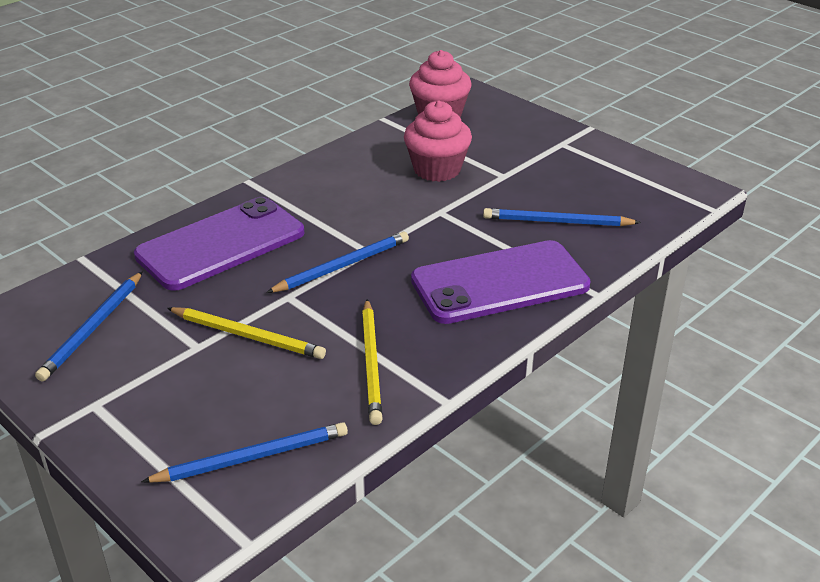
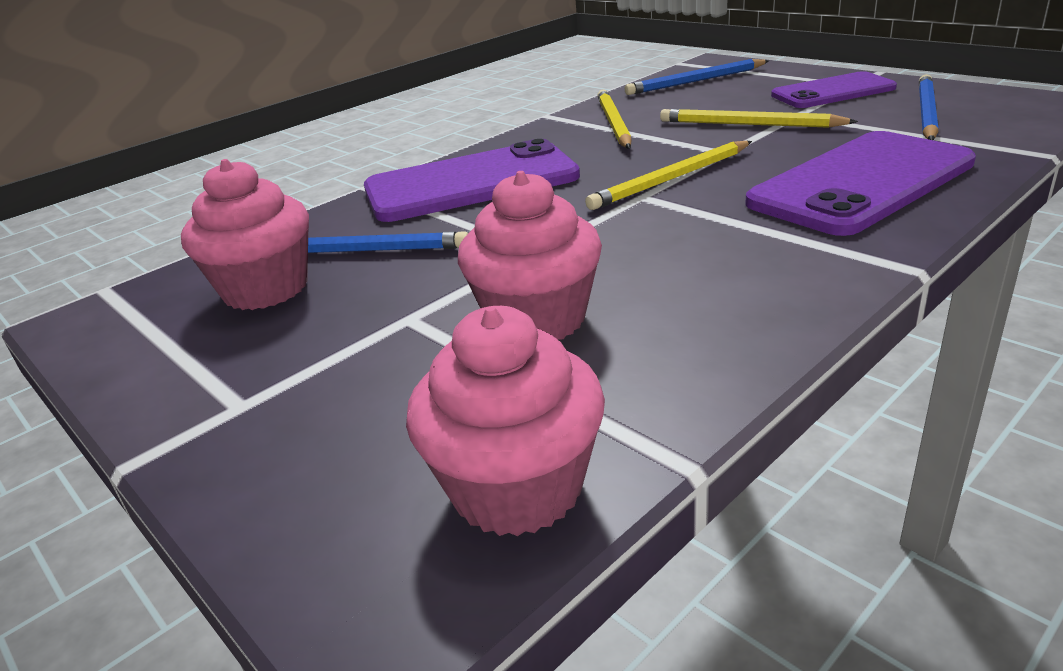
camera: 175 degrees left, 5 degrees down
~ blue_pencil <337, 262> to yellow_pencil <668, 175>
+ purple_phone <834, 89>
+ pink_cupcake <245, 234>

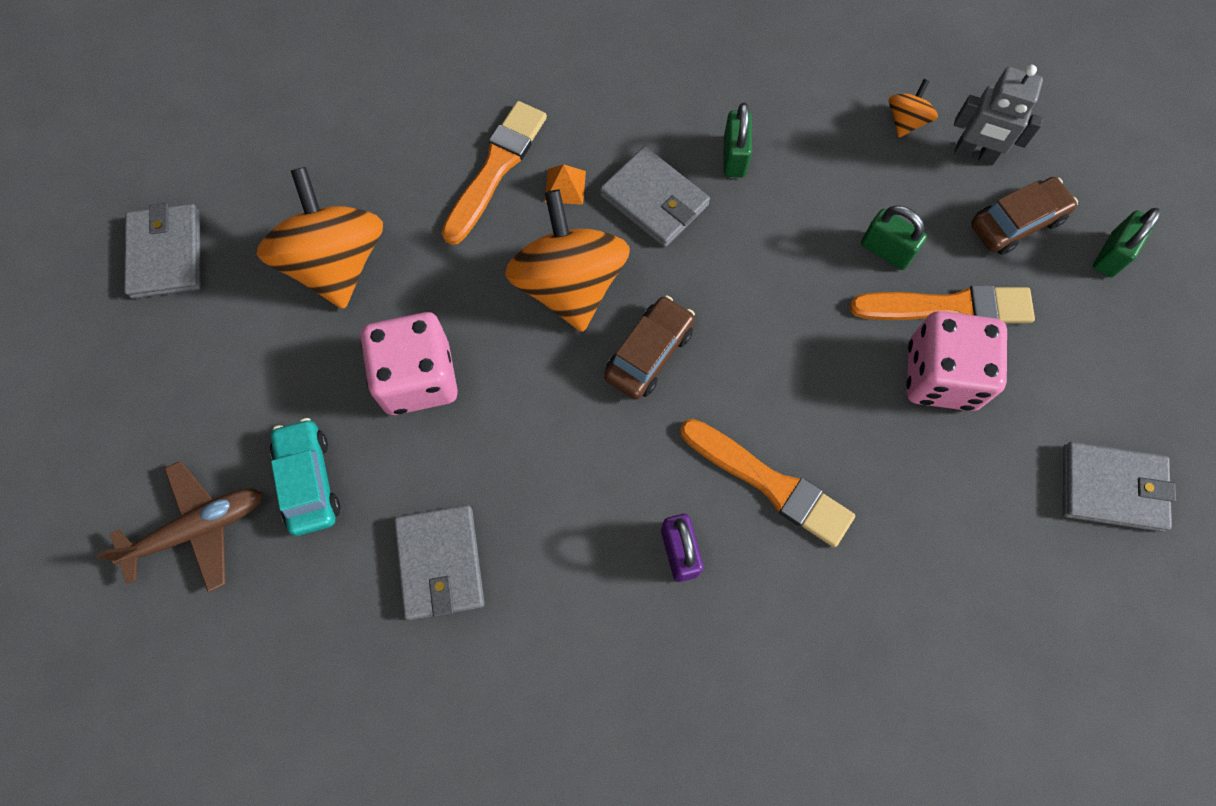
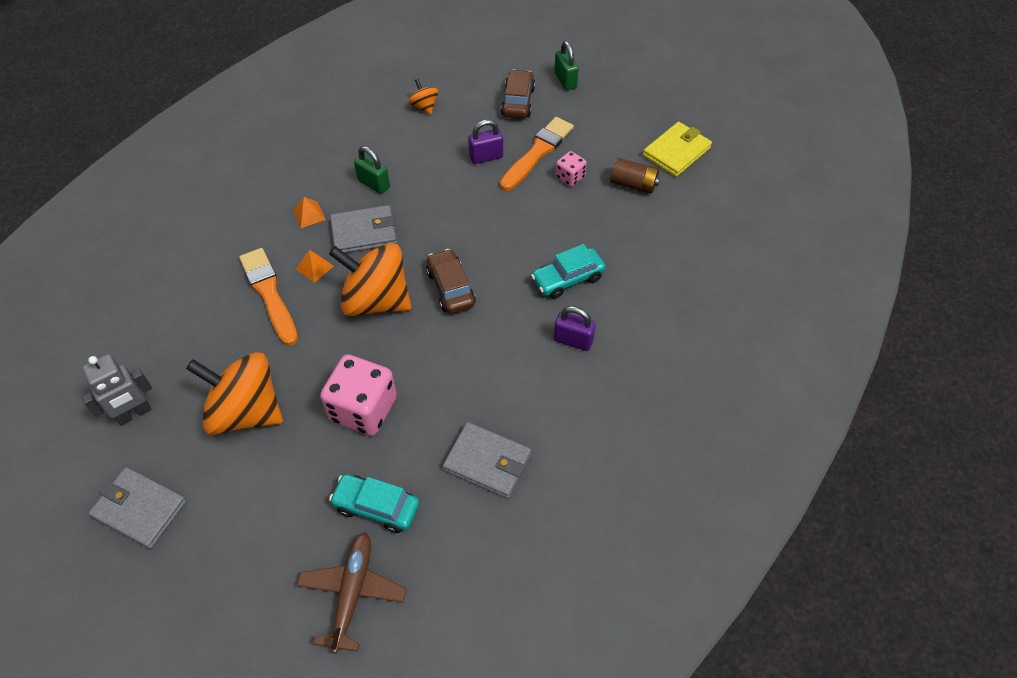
camera: 55 degrees left, 15 degrees down
~ grey_robot <998, 115> to <117, 389>
~ green_padlock <894, 237> to purple_padlock <485, 141>
~ pink_dice <956, 361> = <571, 169> x0.50
~ orange_brush <767, 483> to turquoise_car <568, 271>
~ grey_wallet <1119, 487> to yellow_wallet <677, 149>
+ brown_battery <635, 176>
+ orange_pyramid <309, 212>

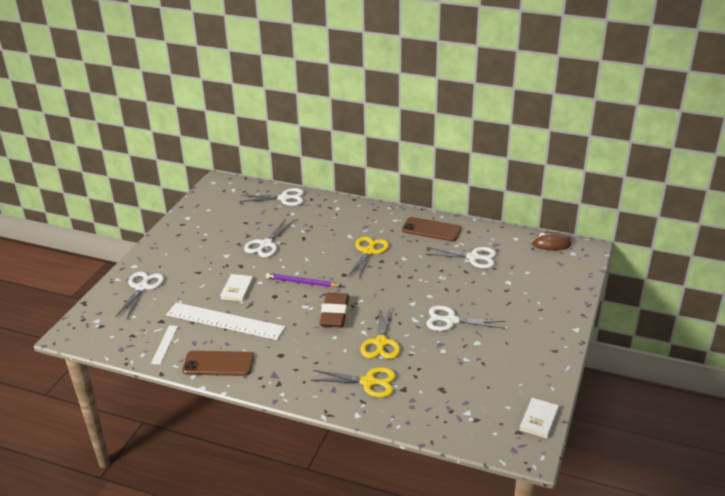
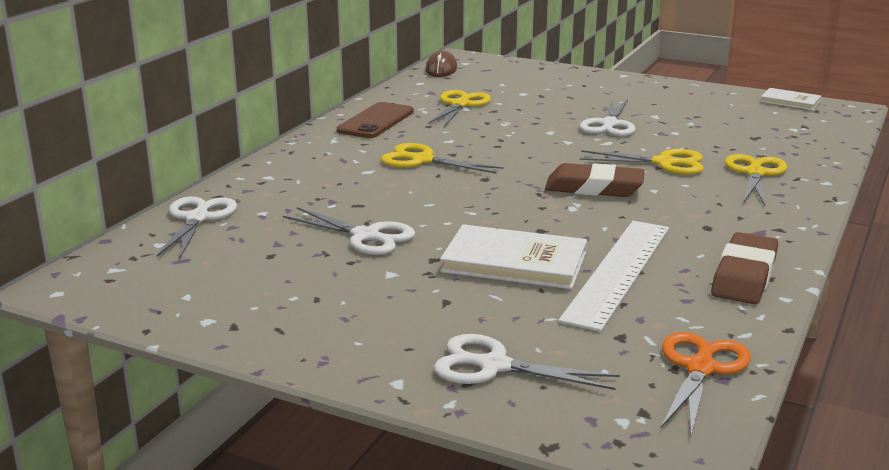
camera: 85 degrees left, 10 degrees down
~ white_scissors <462, 258> to yellow_scissors <459, 108>
- purple_pencil <304, 280>
~ white_book <236, 287> = <513, 256> x1.76
- white_ruler <164, 345>
~ brown_phone <218, 363> to brown_eraser <744, 268>
+ orange_scissors <705, 384>

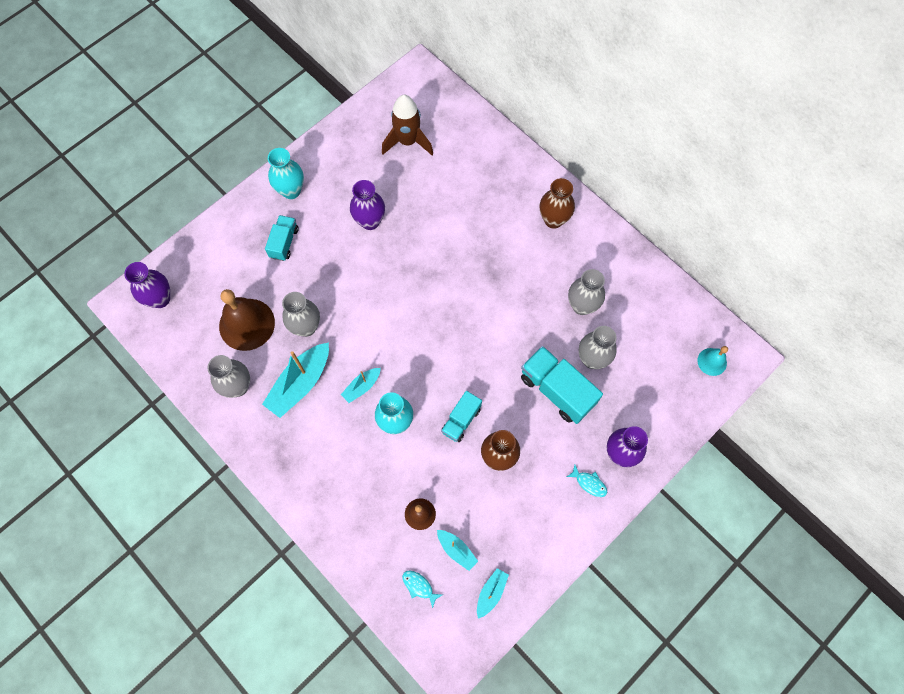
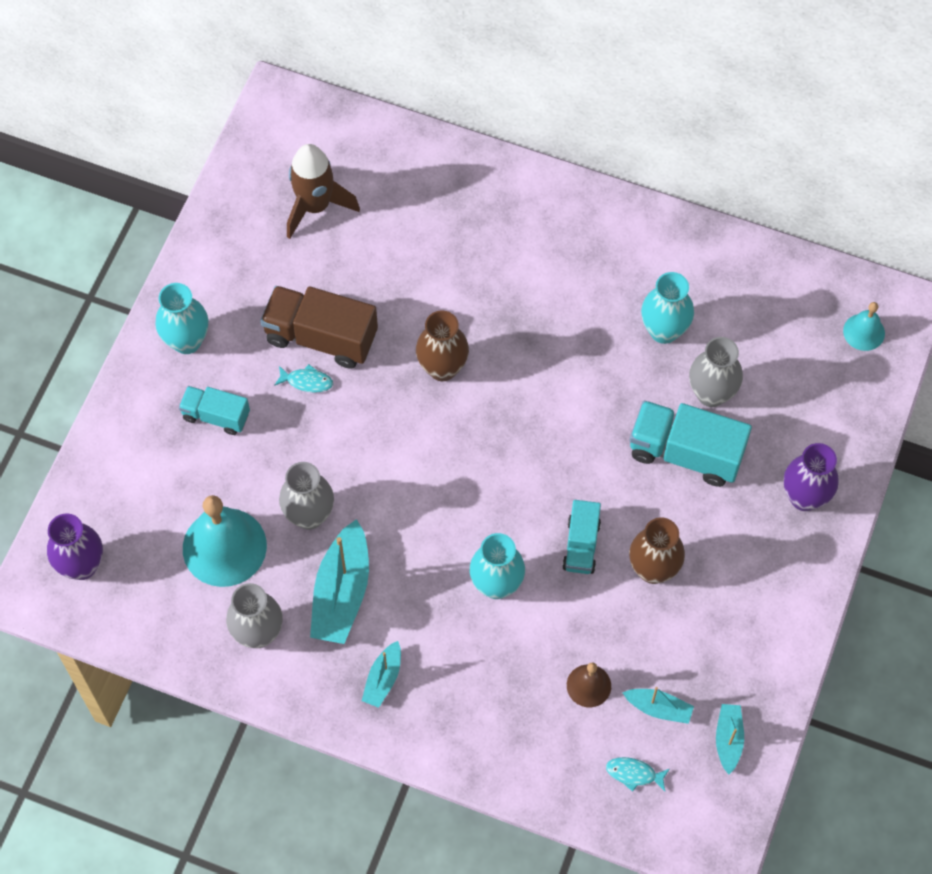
camera: 25 degrees left, 5 degrees down
~ brown_vase <557, 203> to <442, 345>
~ purple_vase <367, 205> to brown_truck <319, 327>
~ turquoise_truck <282, 238> = <214, 410> 60 degrees counterclockwise
~ grey_vase <586, 292> to turquoise_vase <667, 308>
~ brown_bell <247, 320> to turquoise_bell <225, 541>
~ turquoise_boat <361, 385> to <381, 674>
~ turquoise_fish <587, 481> to <303, 378>

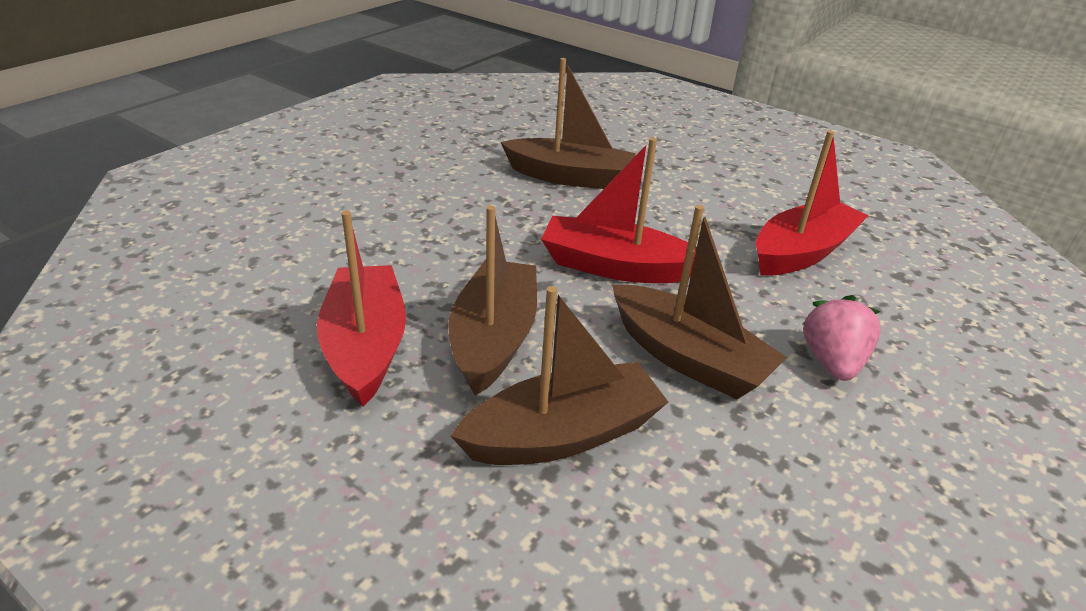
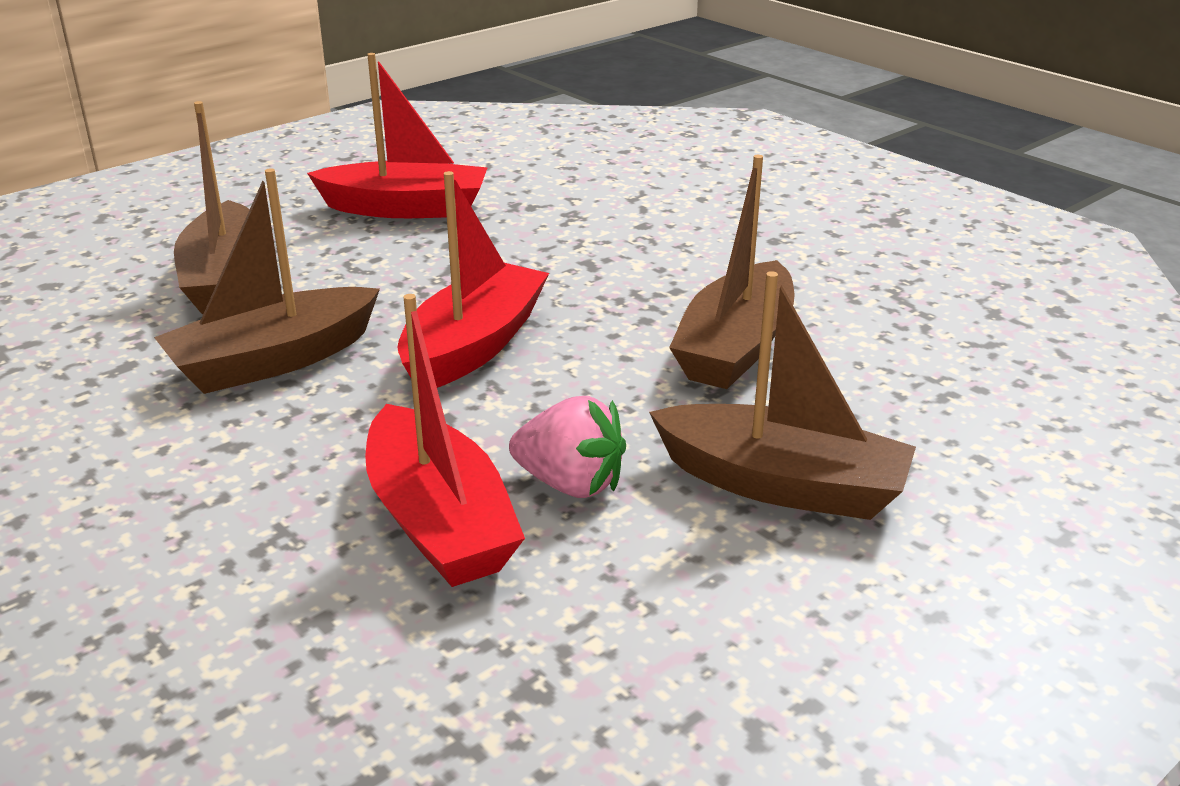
camera: 105 degrees right, 5 degrees down
~ brown_boat <493, 300> to <782, 395>
~ pink_strawberry <841, 338> to <567, 447>

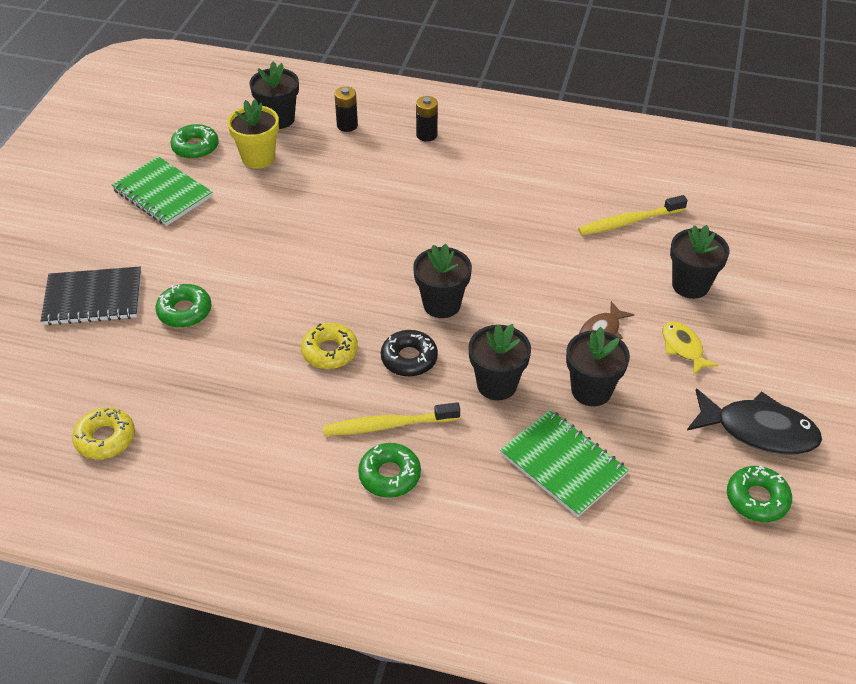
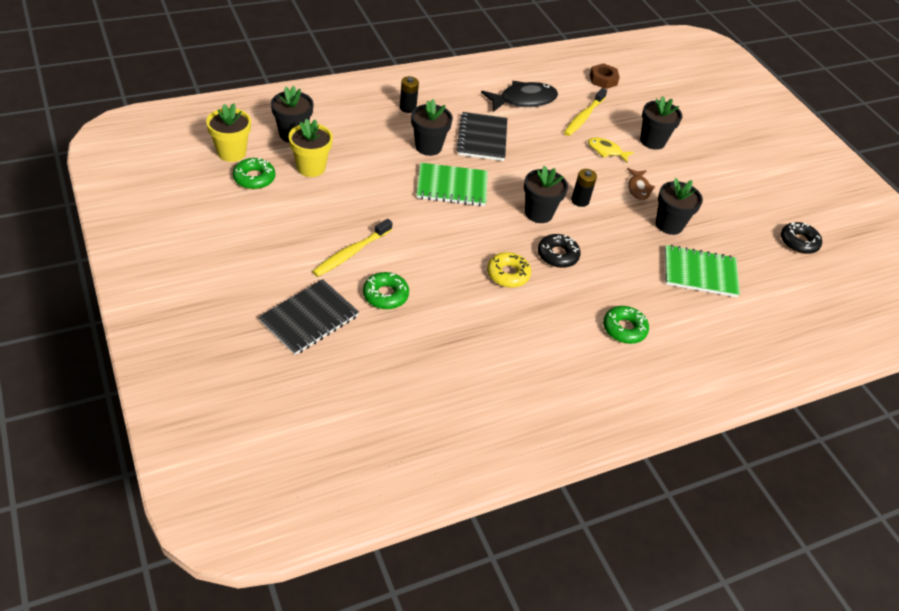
camera: 45 degrees left, 0 degrees up
~ black_battery <346, 109> to <584, 188>
~ green_notebook <162, 191> to <452, 184>
~ yellow_fish <691, 348> to <611, 150>
~ black_flower_pot <499, 362> to <432, 127>
~ black_fish <754, 422> to <519, 96>
~ yellow_toothbrush <391, 419> to <352, 248>
- yellow_donut <103, 433>
~ green_donut <759, 493> to black_donut <801, 238>
+ brown_nut <605, 76>
+ yellow_flower_pot <228, 132>
+ black_notebook <482, 136>

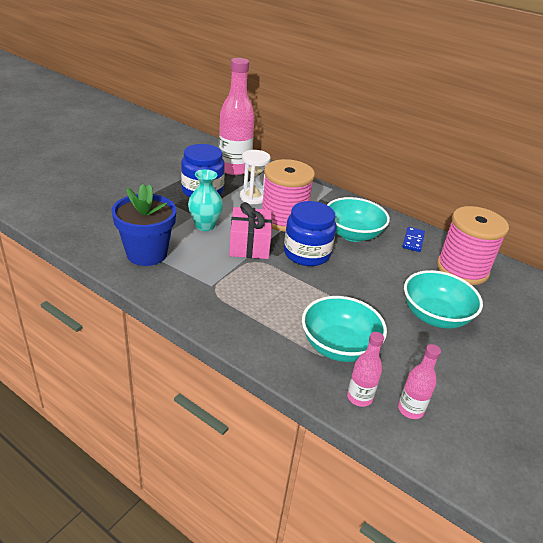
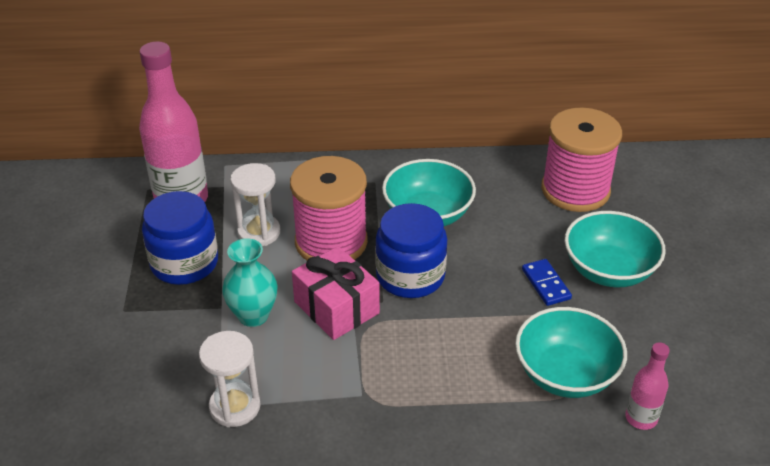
camera: 35 degrees left, 5 degrees up
~ blue_flower_pot <143, 225> to white_hourglass <230, 379>
~ blue_domino <413, 239> to <547, 282>
- pink_bottle <419, 381>

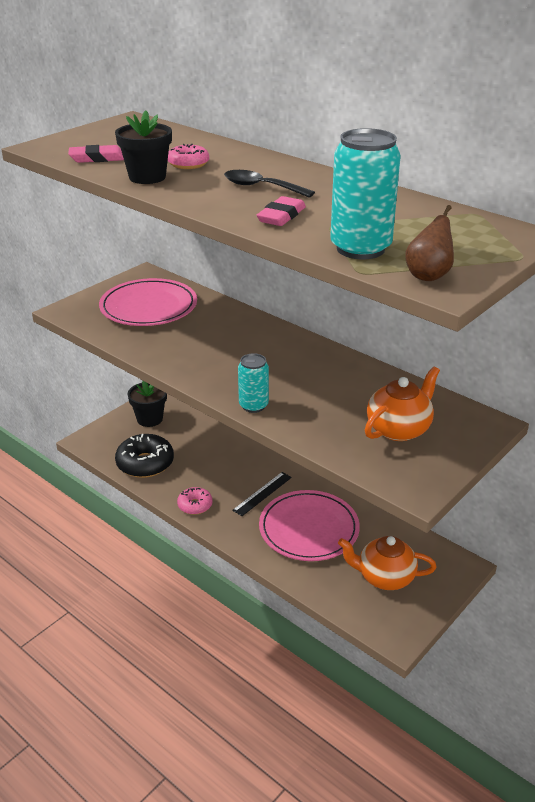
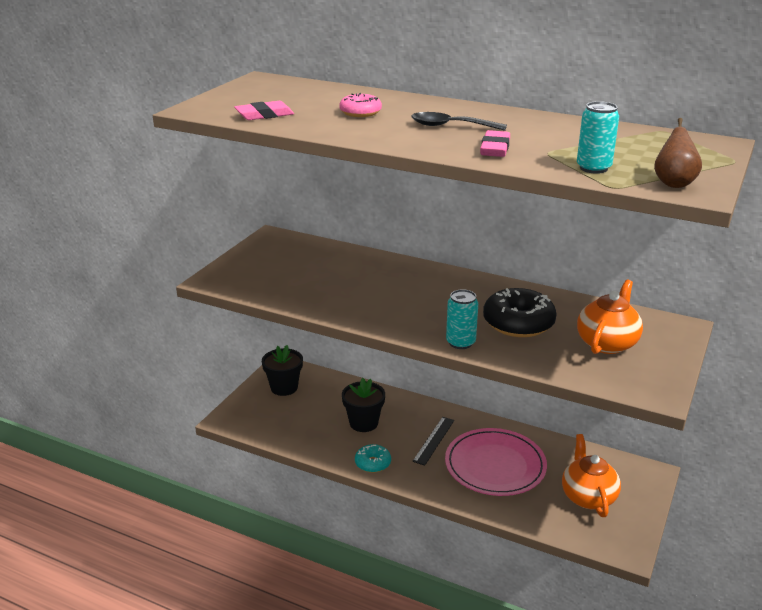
camera: 15 degrees left, 5 degrees down
~ black_flower_pot <143, 147> to <363, 405>
~ turquoise_can <365, 193> = <598, 137> x0.60
- pink_plate <148, 302>
~ black_donut <144, 456> to <520, 312>
~ pink_donut <195, 501> to turquoise_donut <373, 458>
~ orange_teapot <387, 563> = <591, 475> 90 degrees clockwise

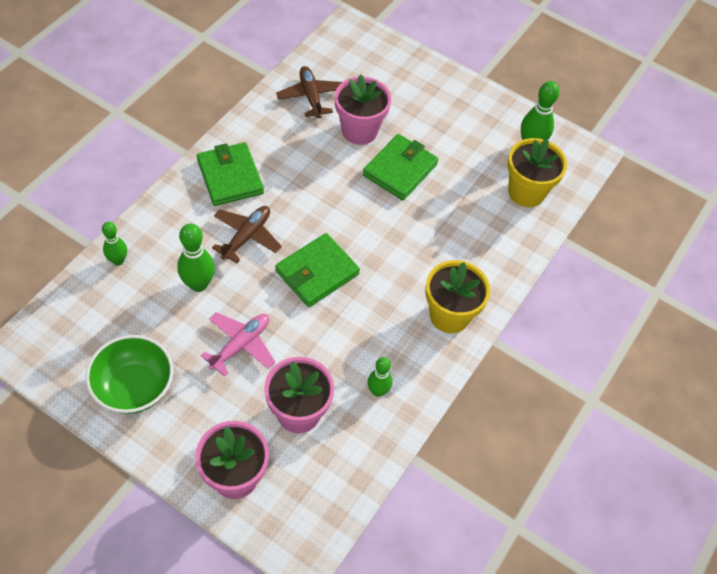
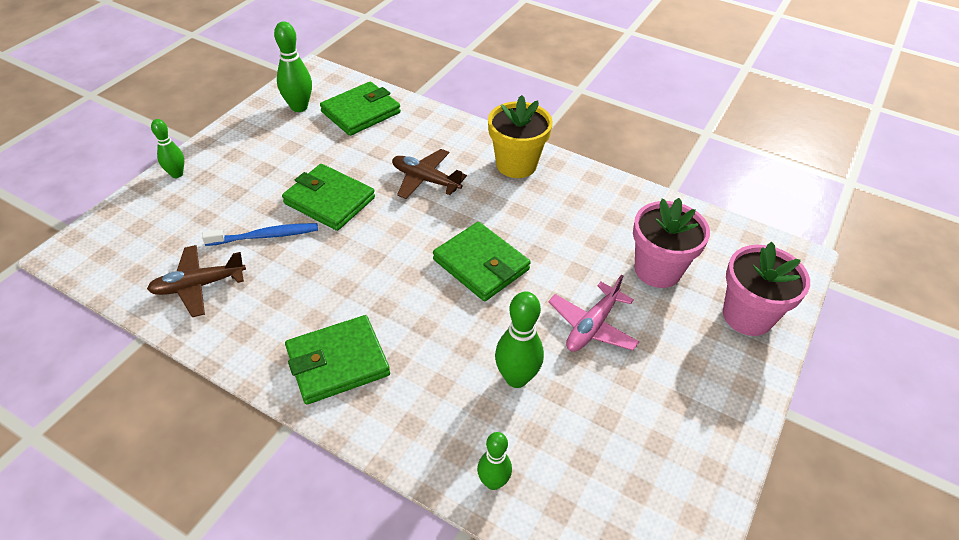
camera: 90 degrees left, 10 degrees down
~ pink_flower_pot <363, 109> to blue_toothbrush <260, 234>
~ yellow_flower_pot <537, 172> to green_wallet <360, 109>
~ brown_plane <247, 234> to <429, 174>
~ pink_plane <237, 344> = <593, 313> 90 degrees counterclockwise
- green_bowl <129, 374>
~ green_bowling_pin <379, 377> to <167, 148>

